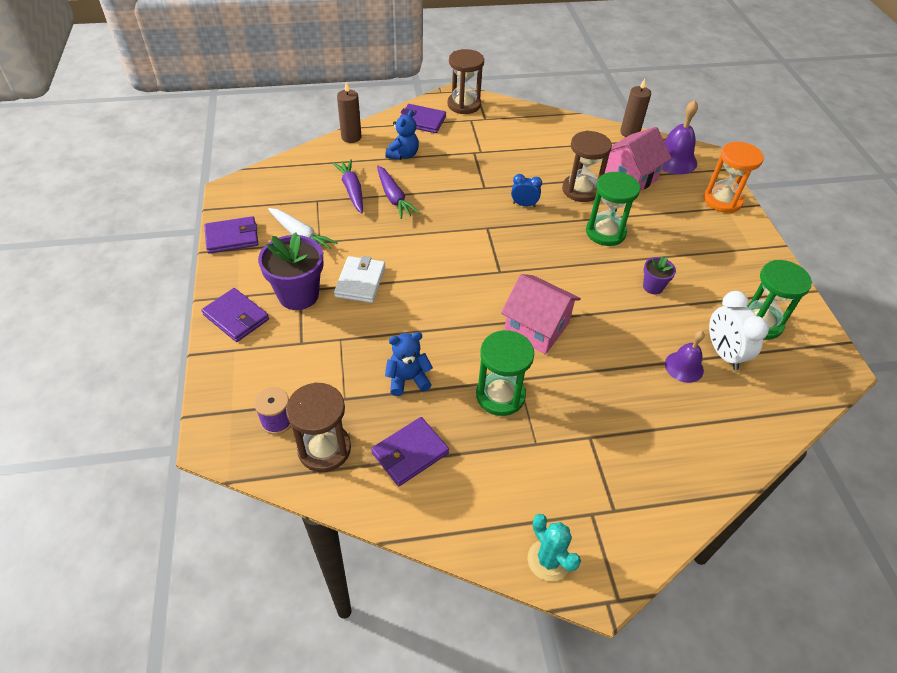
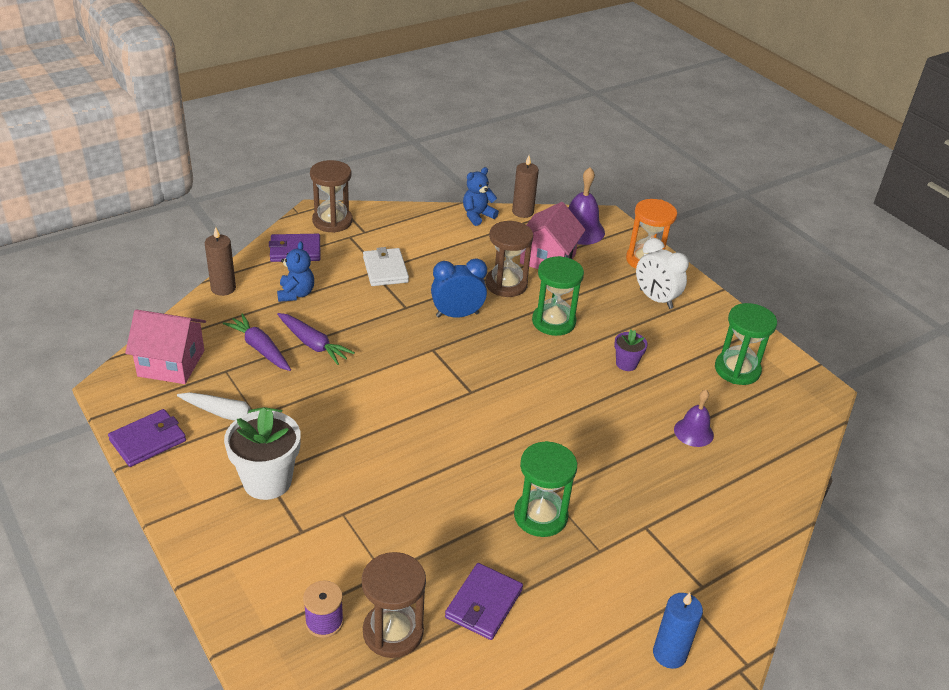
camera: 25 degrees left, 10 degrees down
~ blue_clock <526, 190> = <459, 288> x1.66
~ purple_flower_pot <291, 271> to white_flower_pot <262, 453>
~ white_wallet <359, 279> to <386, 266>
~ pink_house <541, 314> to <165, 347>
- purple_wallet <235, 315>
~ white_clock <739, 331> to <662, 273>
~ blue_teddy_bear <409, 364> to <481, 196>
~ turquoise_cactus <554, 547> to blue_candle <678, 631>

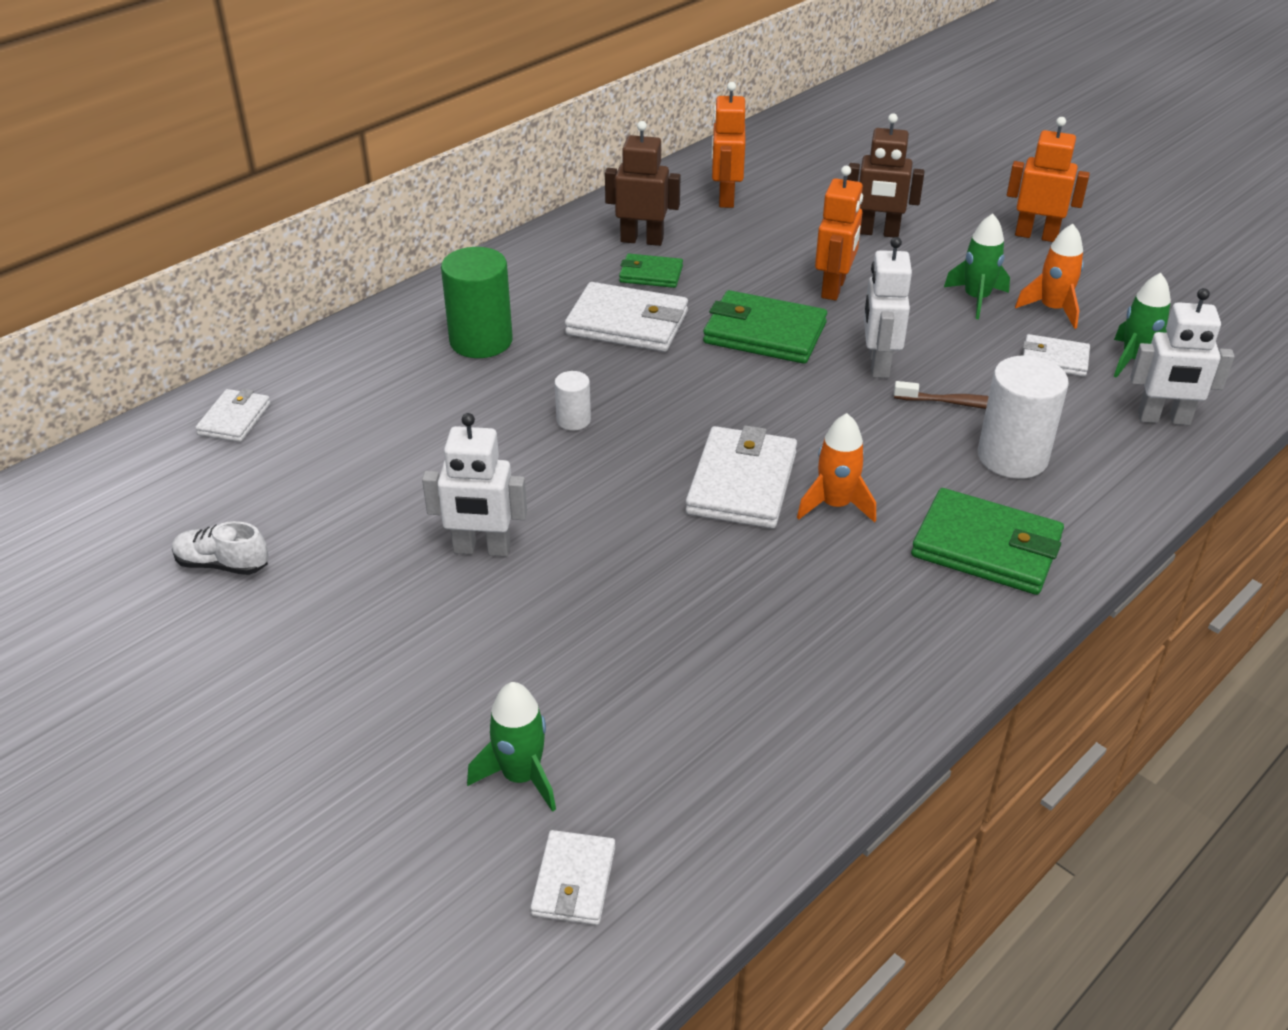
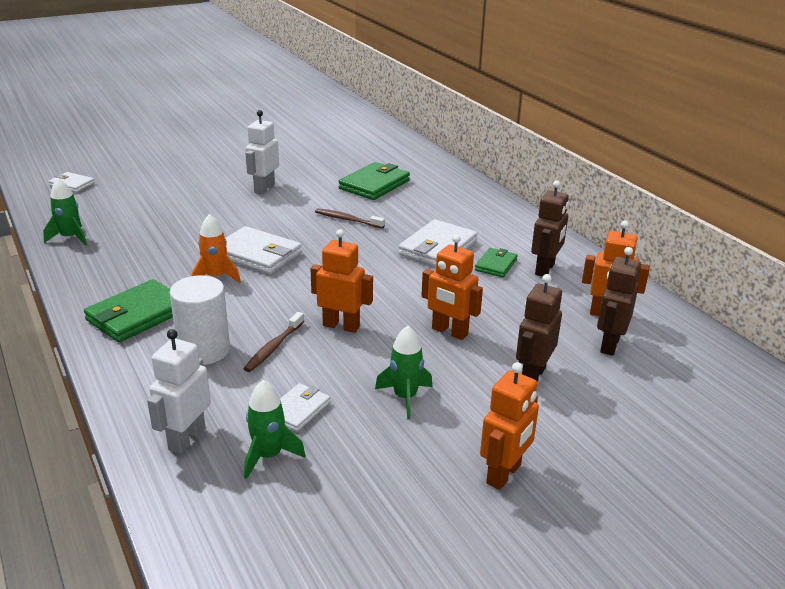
camera: 105 degrees right, 10 degrees down
- orange_rocket <1049, 276>
~ white_robot <888, 307> to orange_robot <342, 281>
- green_cylinder <477, 302>
~ green_wallet <765, 327> to <374, 181>
~ white_cylinder <573, 401> to brown_toothbrush <350, 218>
- white_wallet <233, 415>
- white_shoe <220, 548>
~ green_rocket <511, 747> to <65, 212>
+ brown_robot <619, 301>

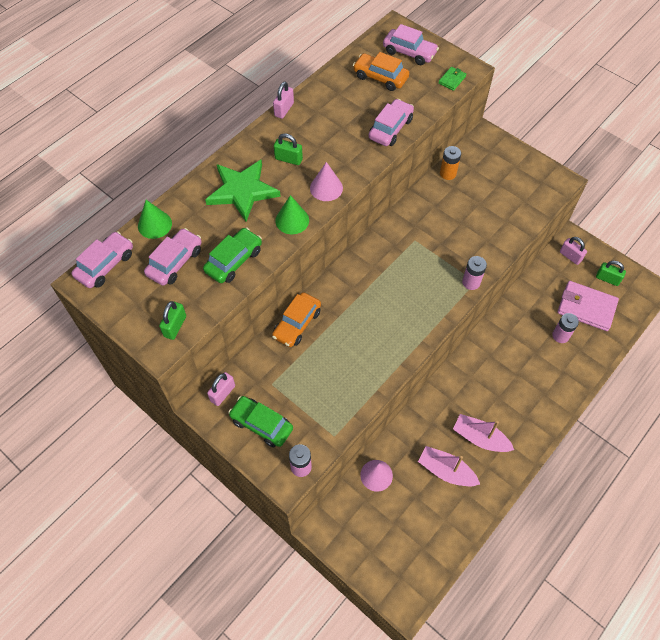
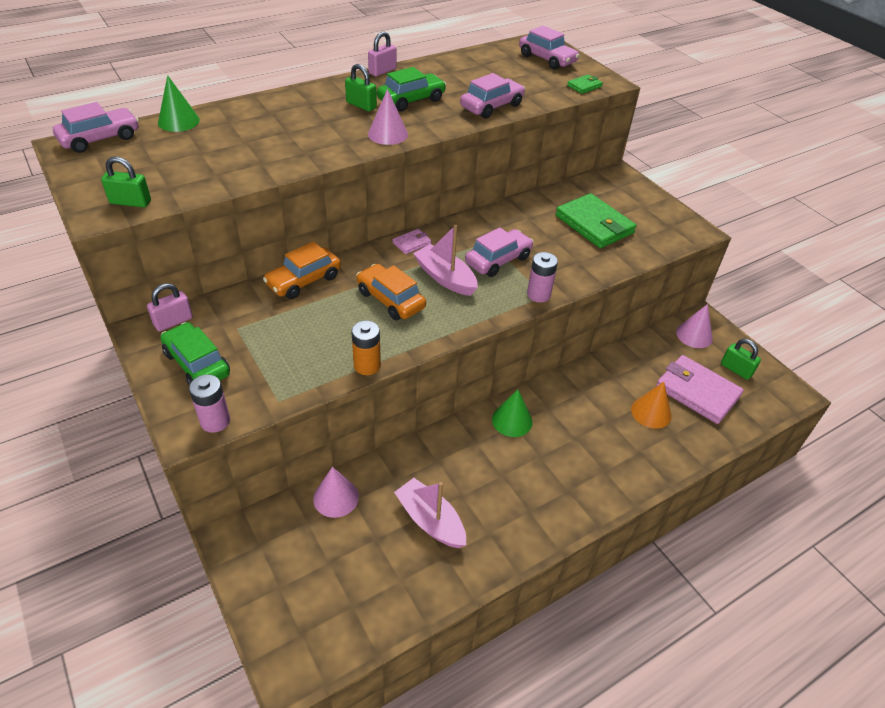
camera: 15 degrees right, 15 degrees down
~ orange_car <381, 71> to <391, 292>
~ orange_battery <450, 163> to <366, 347>
- green_star <243, 190>
~ green_cone <292, 214> to <512, 413>
~ green_car <232, 255> to <411, 89>
~ pink_car <173, 257> to <499, 252>
~ pink_padlock <573, 251> to pink_cone <694, 326>
~ green_padlock <172, 320> = <126, 182> 60 degrees clockwise
~ pink_battery <565, 328> to orange_cone <651, 405>
~ pink_boat <483, 433> to <445, 260>
+ green_wallet <596, 220>
+ pink_wallet <412, 241>

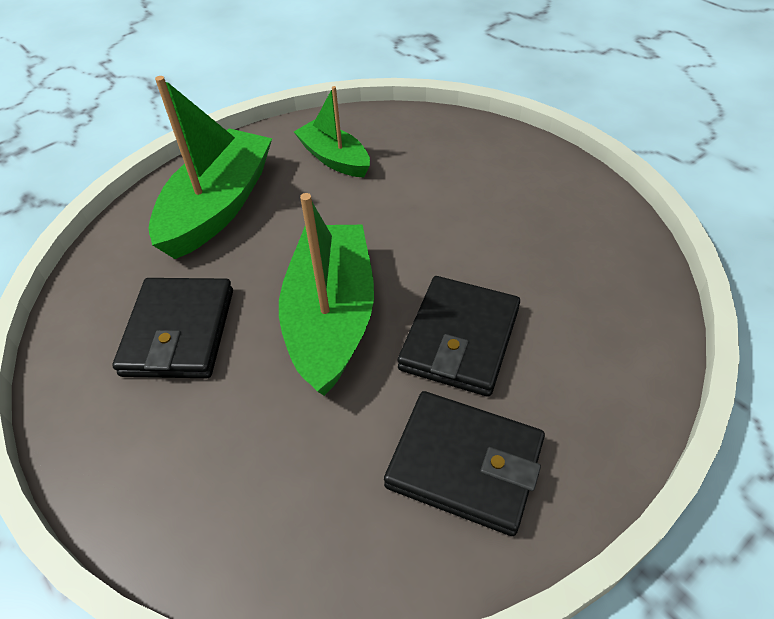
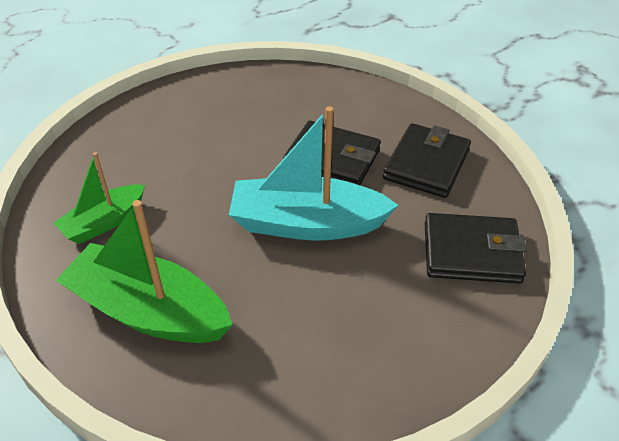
camera: 90 degrees left, 5 degrees down
~ green_boat <326, 294> to turquoise_boat <313, 173>
~ black_wallet <172, 328> to <475, 248>

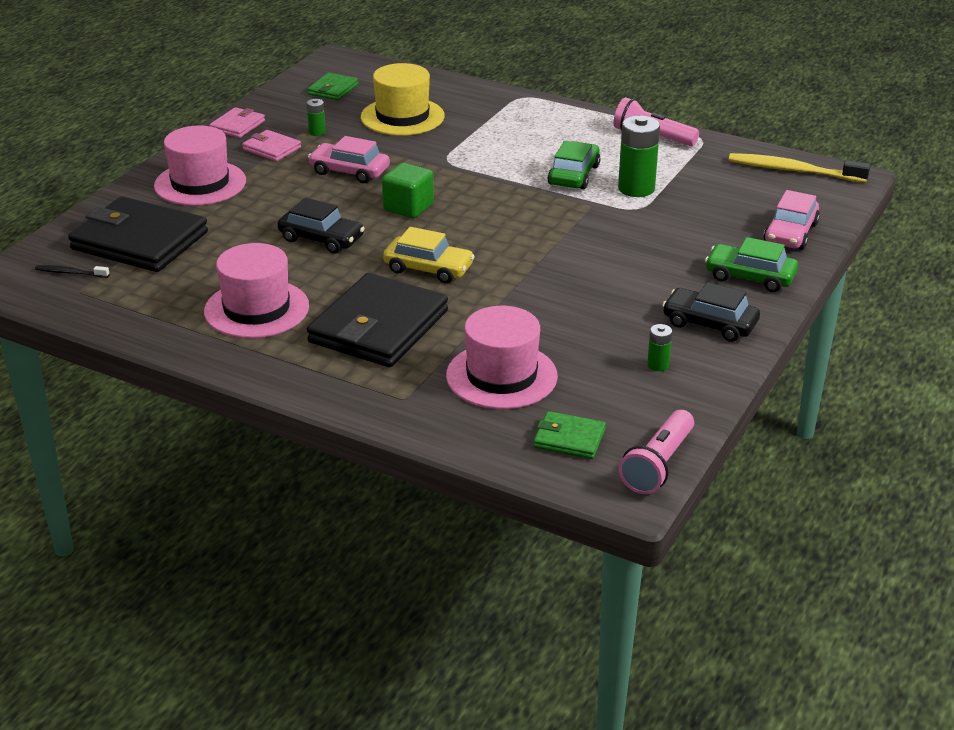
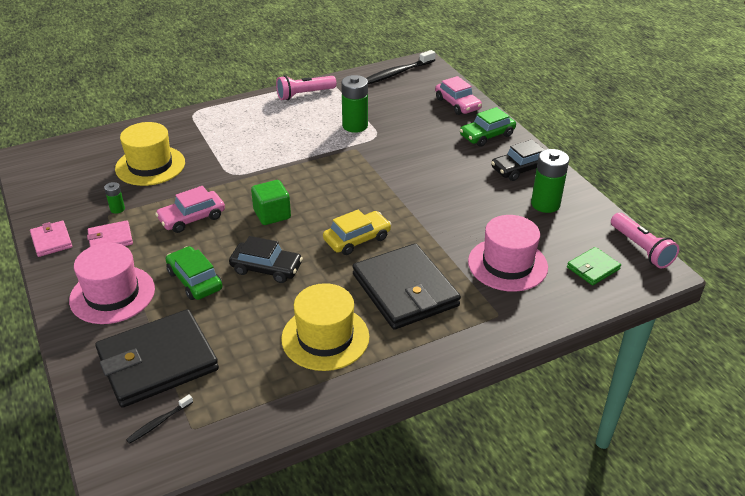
camera: 55 degrees left, 5 degrees up
- green_wallet <333, 86>
~ green_car <574, 165> to <194, 273>
~ yellow_toothbrush <799, 167> to black_toothbrush <401, 67>
~ black_car <321, 226> = <266, 259> 45 degrees clockwise
~ pink_hat <256, 290> to yellow_hat <325, 327>
~ green_battery <659, 347> = <550, 181> x2.03

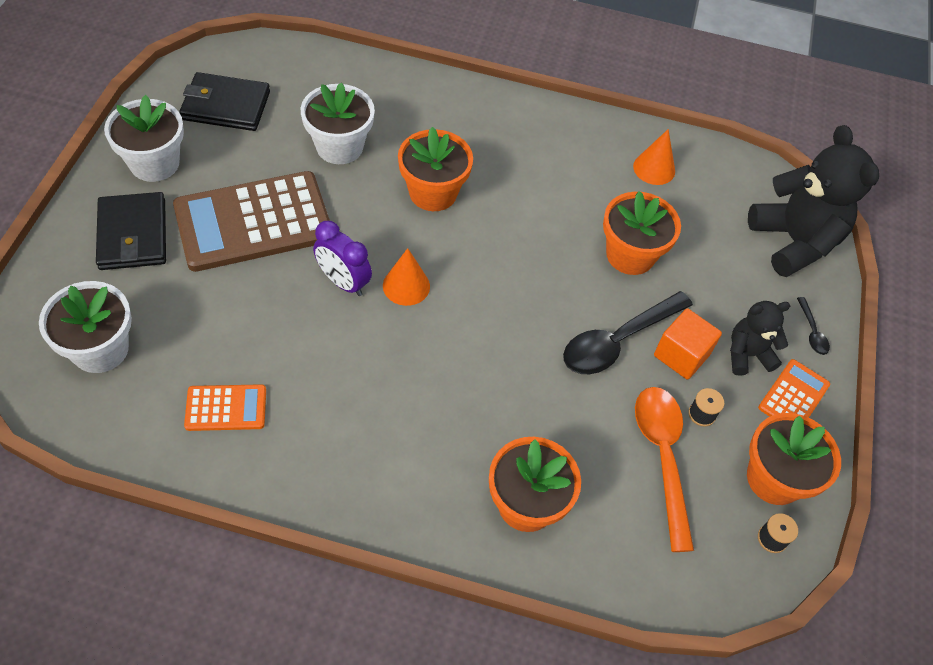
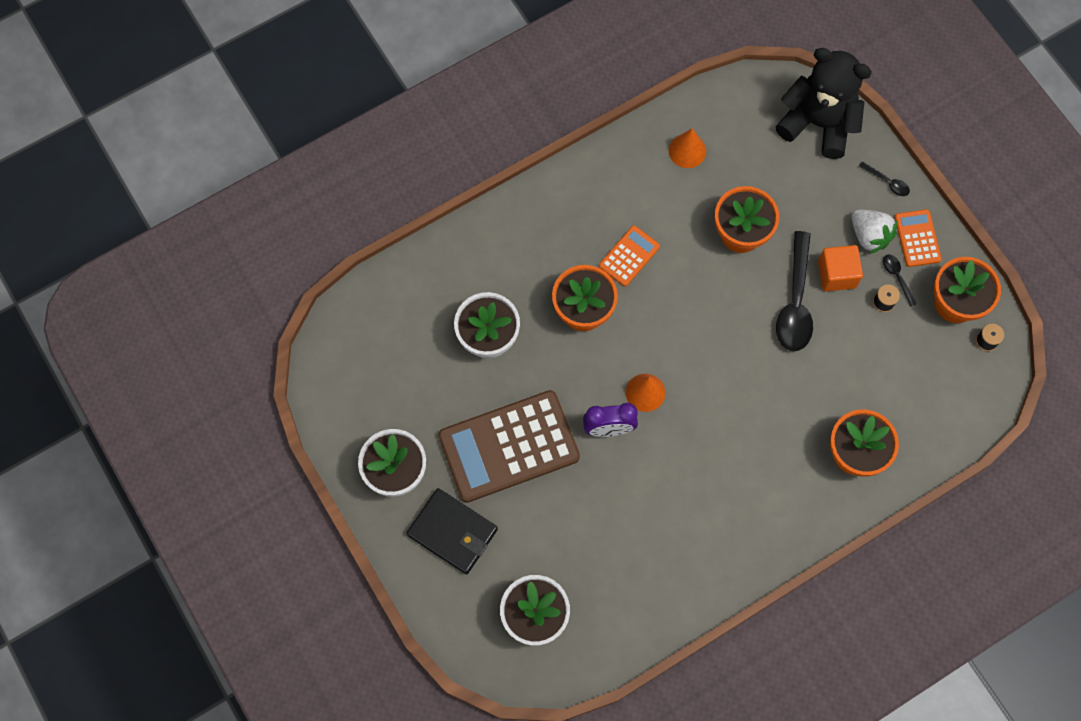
camera: 40 degrees left, 15 degrees up
- black_wallet <224, 101>
~ brown_calculator <251, 221> = <509, 446> 45 degrees clockwise
~ black_teddy_bear <760, 338> to white_strawberry <874, 231>
~ orange_calculator <225, 407> to <629, 256>
- orange_spoon <664, 469>
+ black_spoon <900, 280>

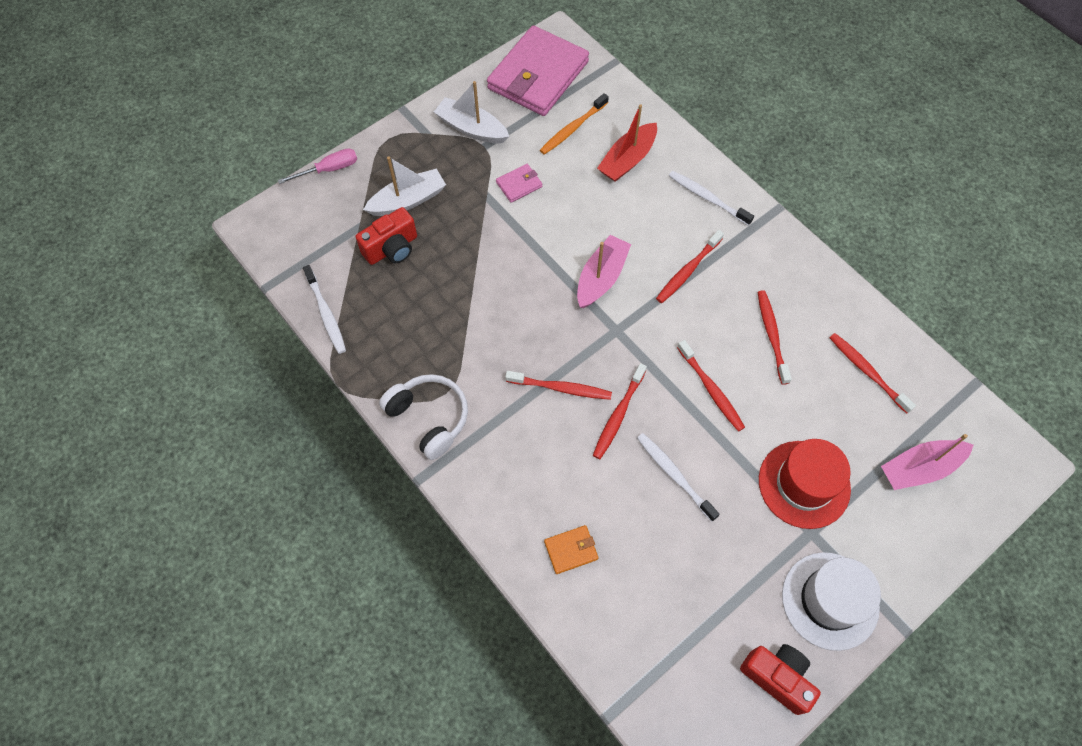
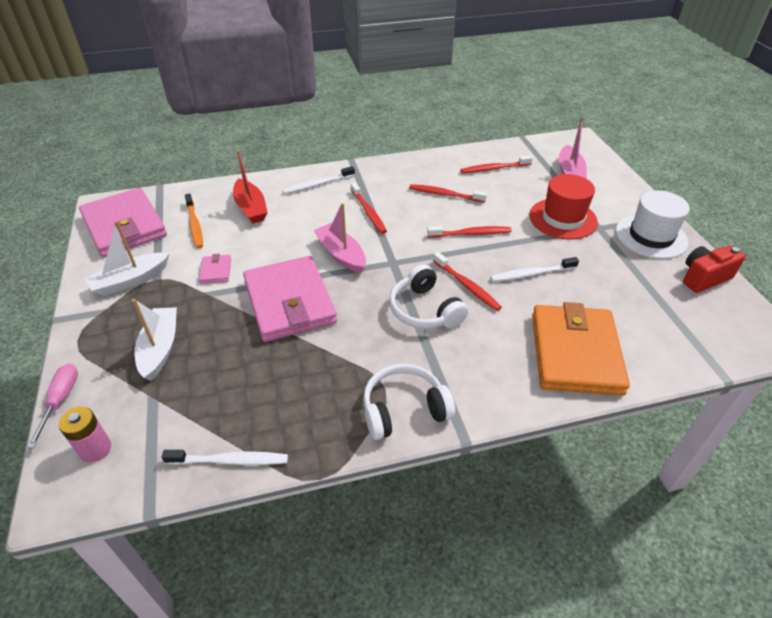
camera: 65 degrees left, 20 degrees down
- red_camera <386, 236>
~ red_toothbrush <558, 385> to white_headphones <428, 296>
~ orange_wallet <571, 549> = <581, 349> x2.45
+ pink_wallet <290, 299>
+ pink_battery <84, 434>

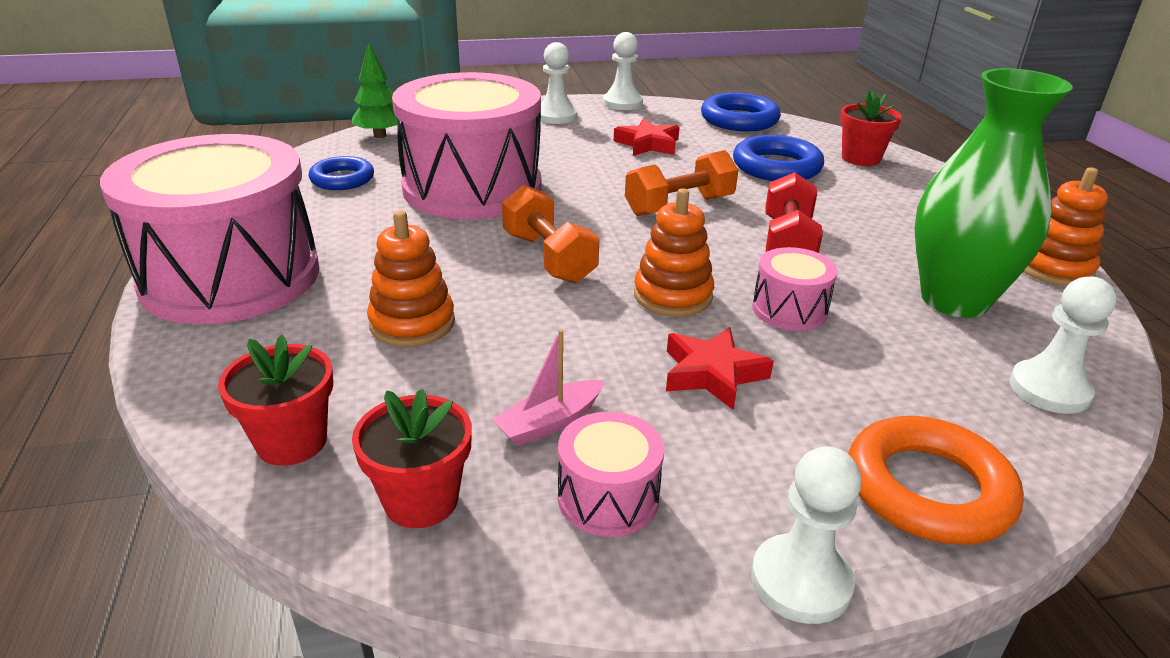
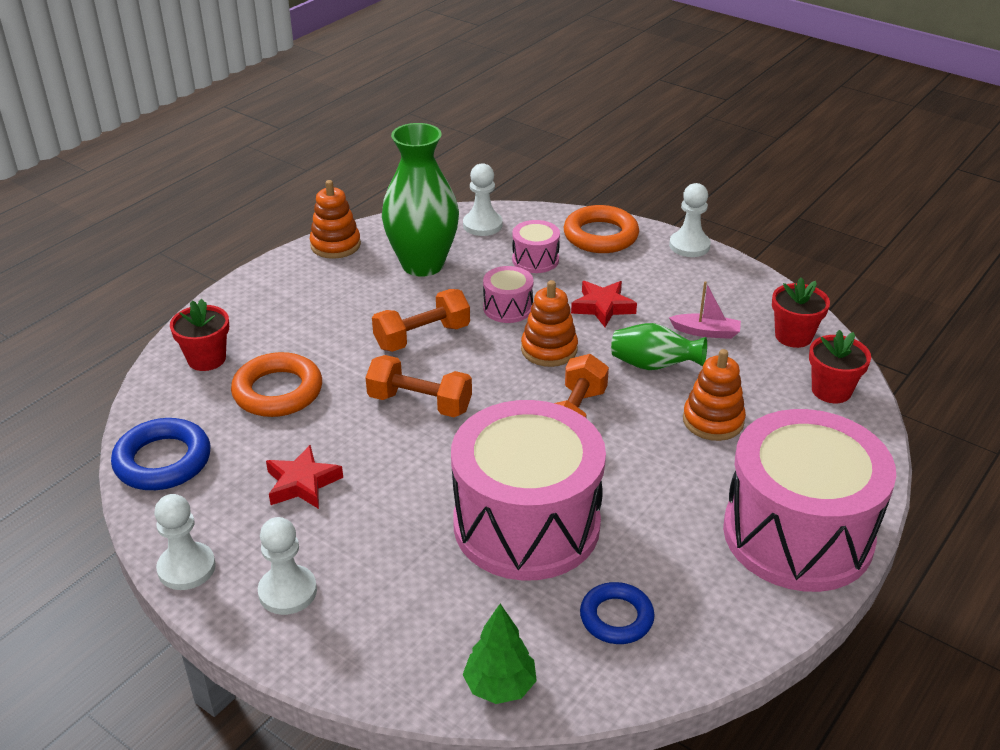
camera: 130 degrees left, 5 degrees up
~ blue_ring <778, 158> to orange_ring <276, 384>
~ red_dumbbell <794, 212> to orange_dumbbell <421, 320>
~ pink_drum <611, 474> to <536, 246>
+ green_vase <659, 346>

